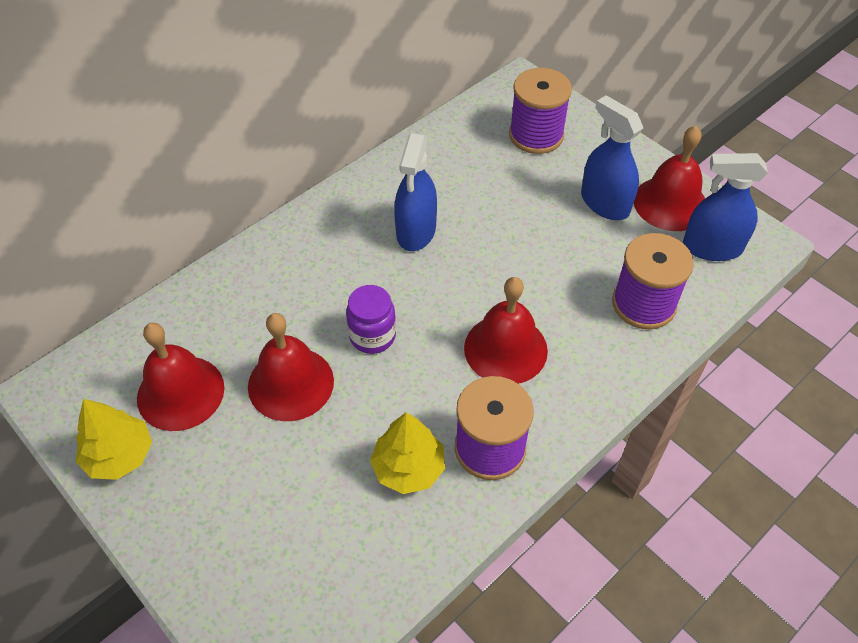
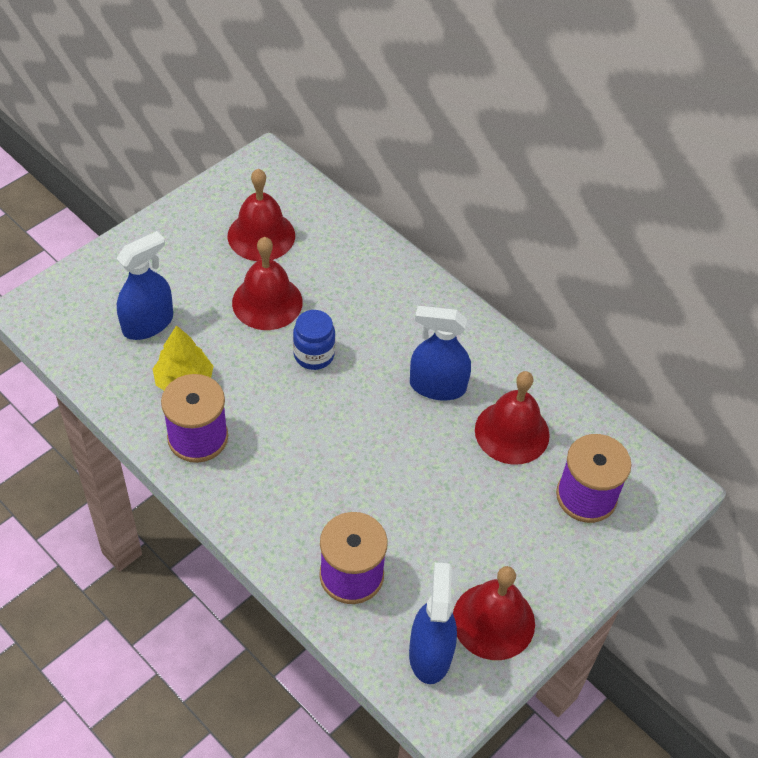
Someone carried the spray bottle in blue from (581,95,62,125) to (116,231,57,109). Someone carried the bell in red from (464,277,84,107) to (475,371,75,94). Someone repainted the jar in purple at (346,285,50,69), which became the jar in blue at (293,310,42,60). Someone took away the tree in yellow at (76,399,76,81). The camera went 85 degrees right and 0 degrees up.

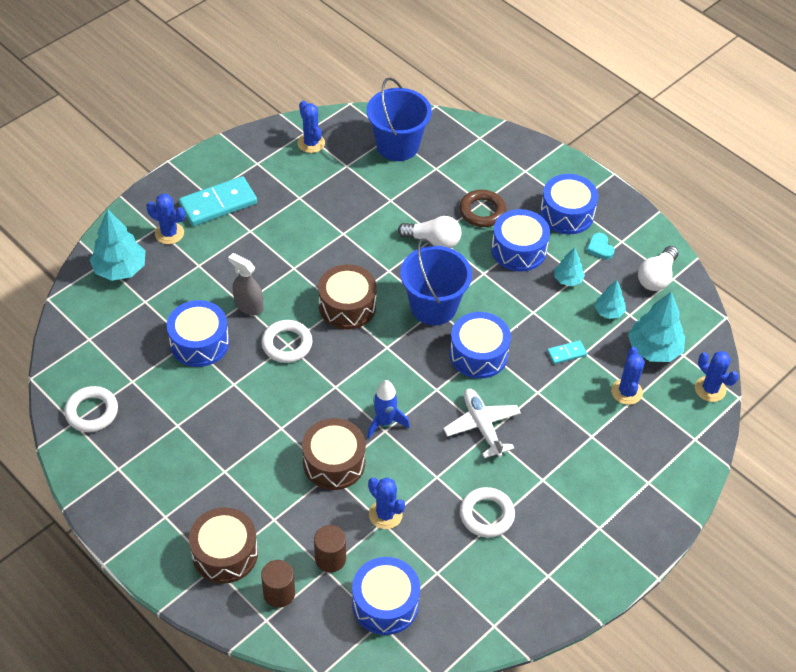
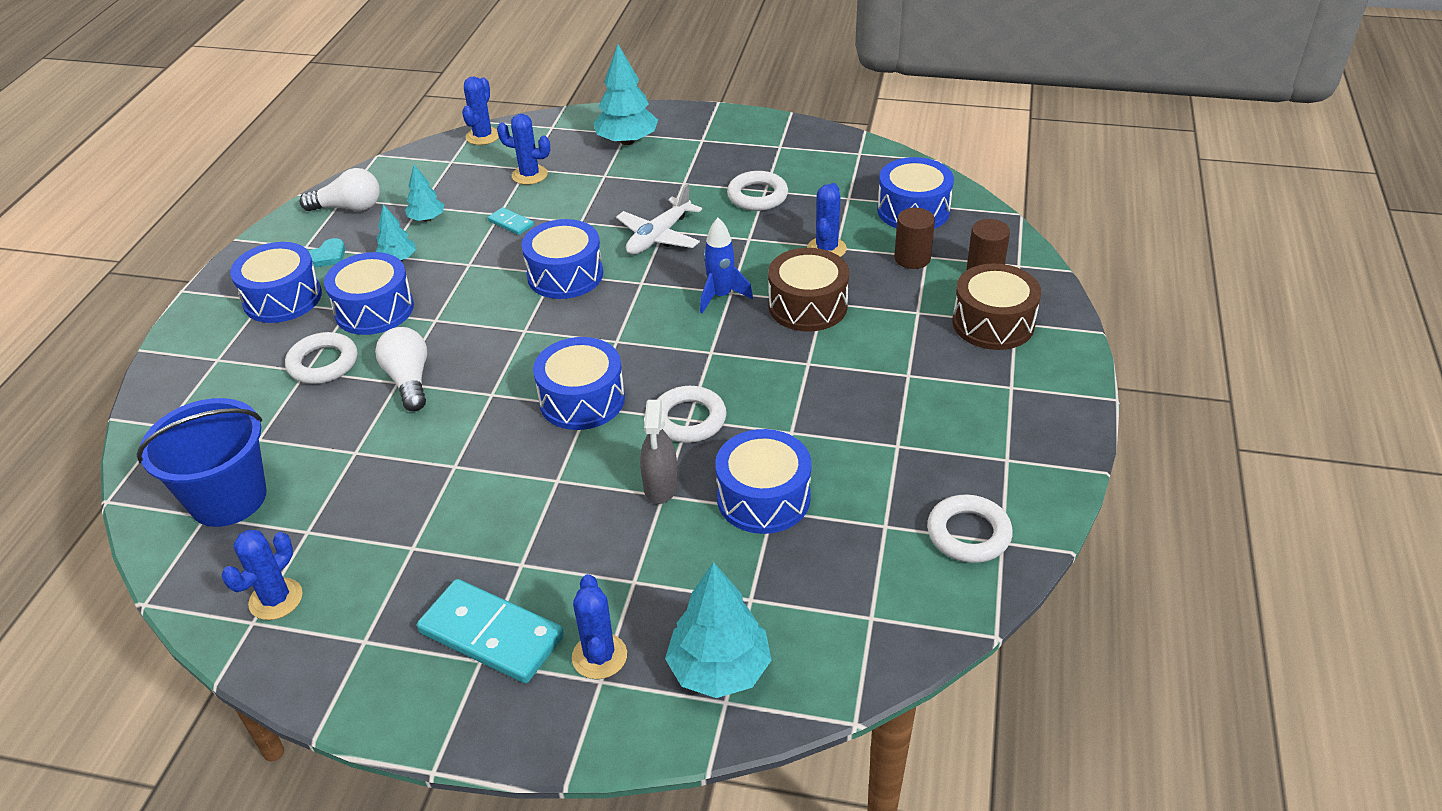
Someone repainted the ring in brown at (459,190,47,37), which became the ring in white at (285,332,72,52). Someone took away the bucket in blue at (400,238,72,87). Someone repainted the drum in brown at (318,264,59,65), which became the drum in blue at (533,337,92,93). Someone carried the tree in turquoise from (628,292,57,70) to (593,44,65,101). Someone rotated the cactus in blue at (611,347,34,58) by 45 degrees clockwise. The camera went 120 degrees left and 10 degrees down.

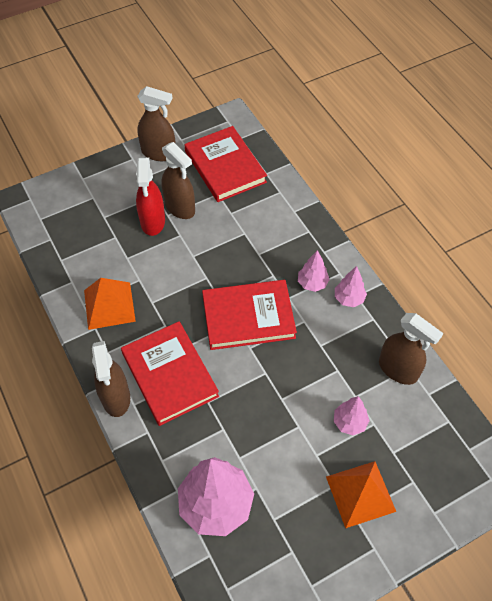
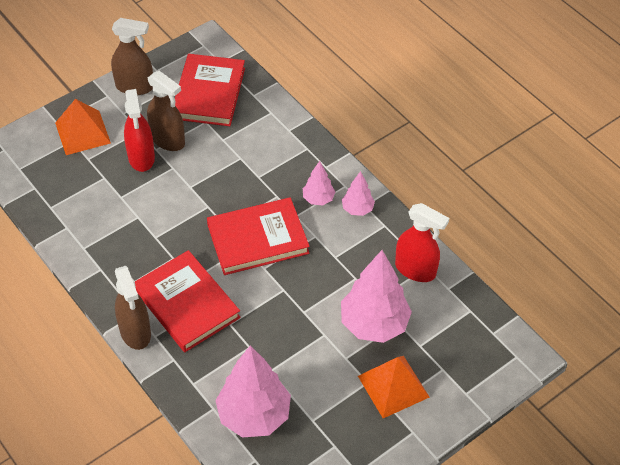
Someone rotated the book in red at (185,126,82,76) by 45 degrees clockwise. Someone carried the pyramid in orange from (84,278,52,52) to (55,99,56,56). Someone repainted the spray bottle in brown at (379,313,64,72), which became the spray bottle in red at (395,203,54,79). Someone scaled the tree in pink at (334,396,36,39) by 1.99. The camera went 10 degrees left and 5 degrees down.

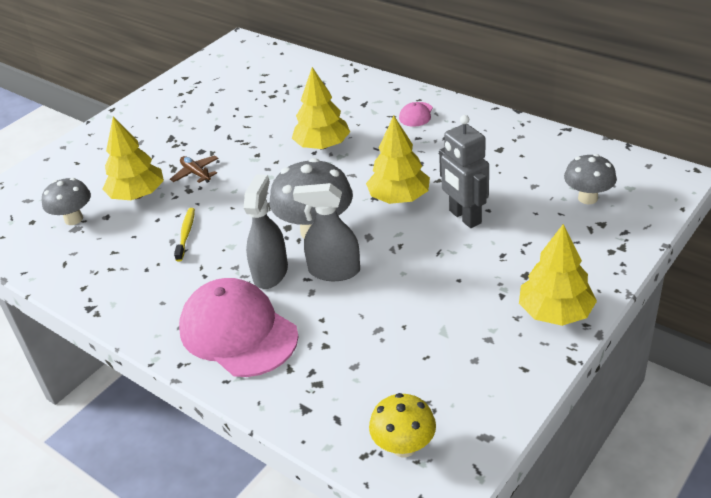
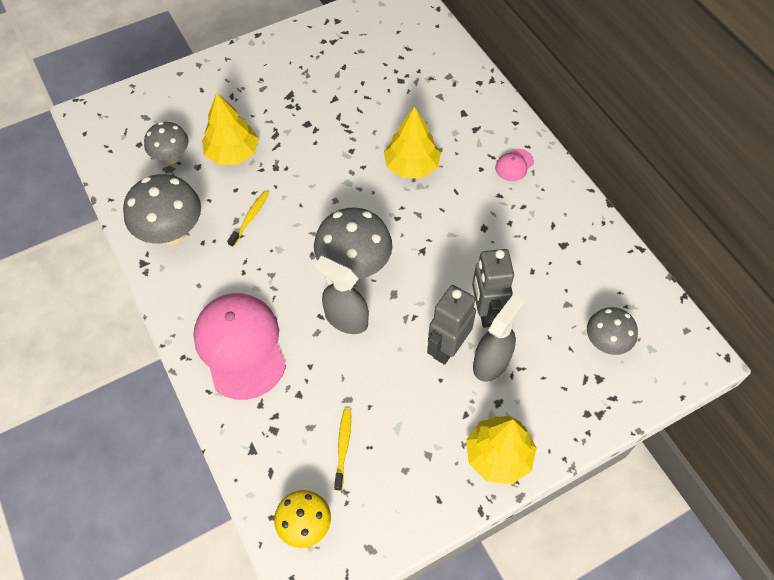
Someone took away the tree in yellow at (366,115,64,89). Someone took away the plane in brown at (170,155,49,28). Someone carried the spray bottle in grey from (244,174,44,115) to (473,295,51,87). Someone put down the mushroom in grey at (123,174,78,71). Someone put down the robot in grey at (427,285,49,80). Someone put down the toothbrush in yellow at (334,408,17,83). The camera went 20 degrees right and 20 degrees up.

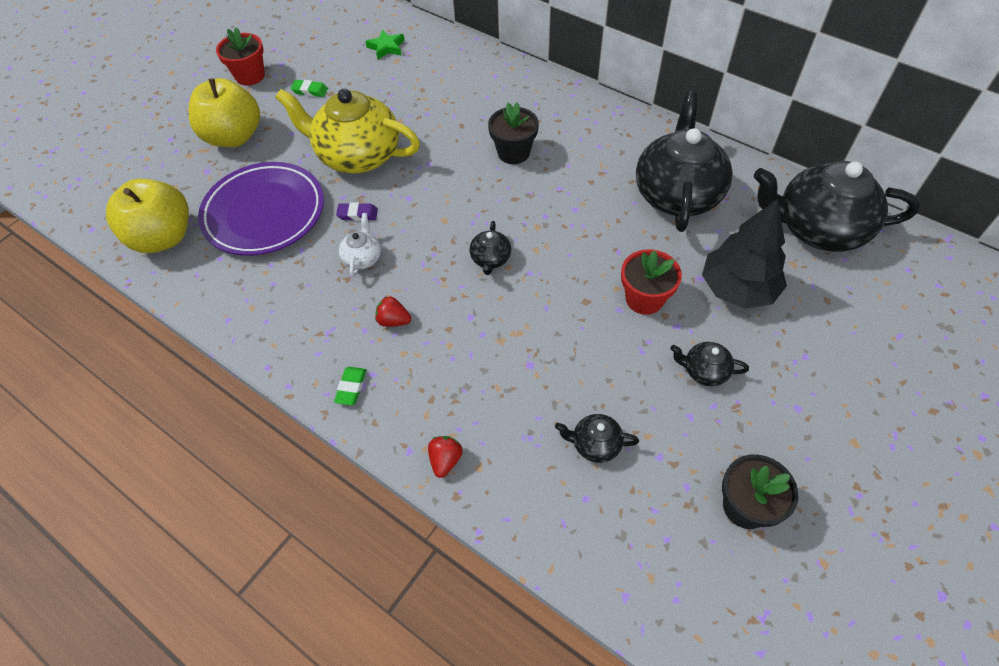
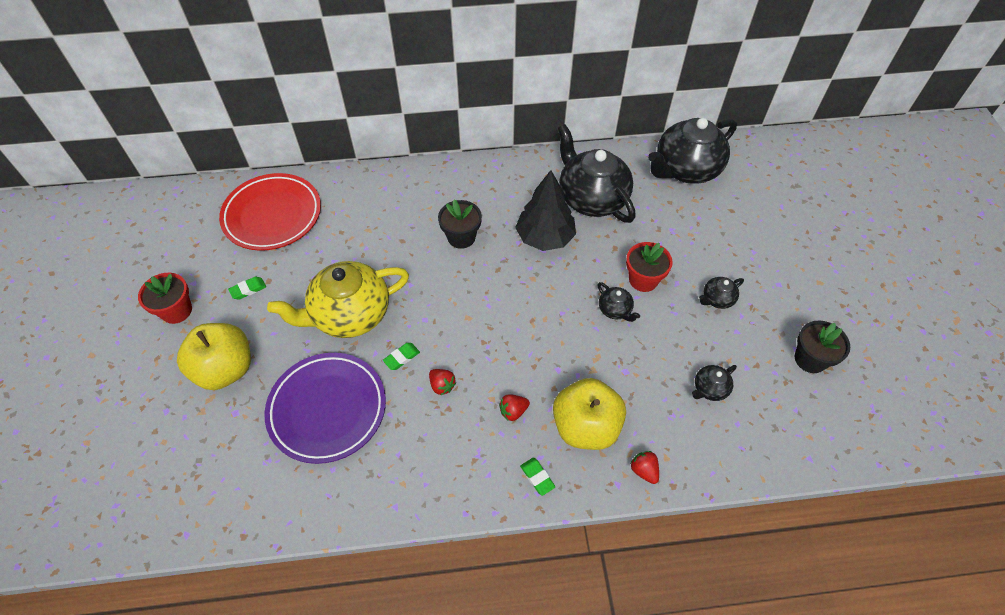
Someone swapped the star in green at (365,30,40,29) for the plate in red at (219,173,102,78). Someone carried the apple in yellow from (106,179,83,74) to (553,378,73,72). Someone carried the tree in black from (702,199,85,110) to (515,170,61,81). Someone repainted the eraser in purple at (336,202,42,19), which became the eraser in green at (383,343,37,27). Someone swapped the teapot in white at (339,213,42,64) for the strawberry in red at (429,369,27,26). Someone carried the teapot in black from (470,221,41,54) to (598,282,42,40). The camera went 45 degrees left and 0 degrees up.

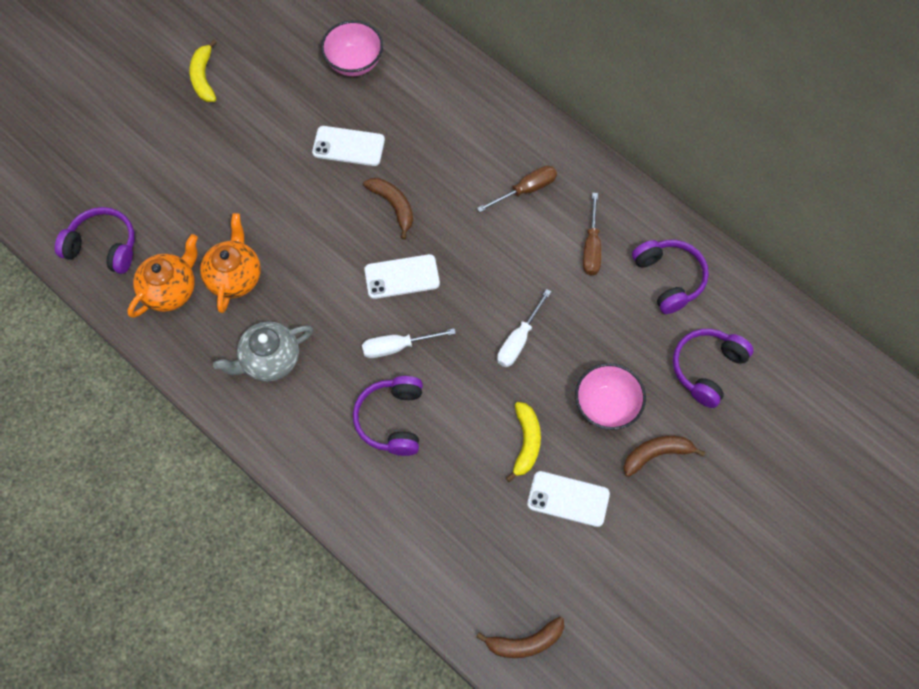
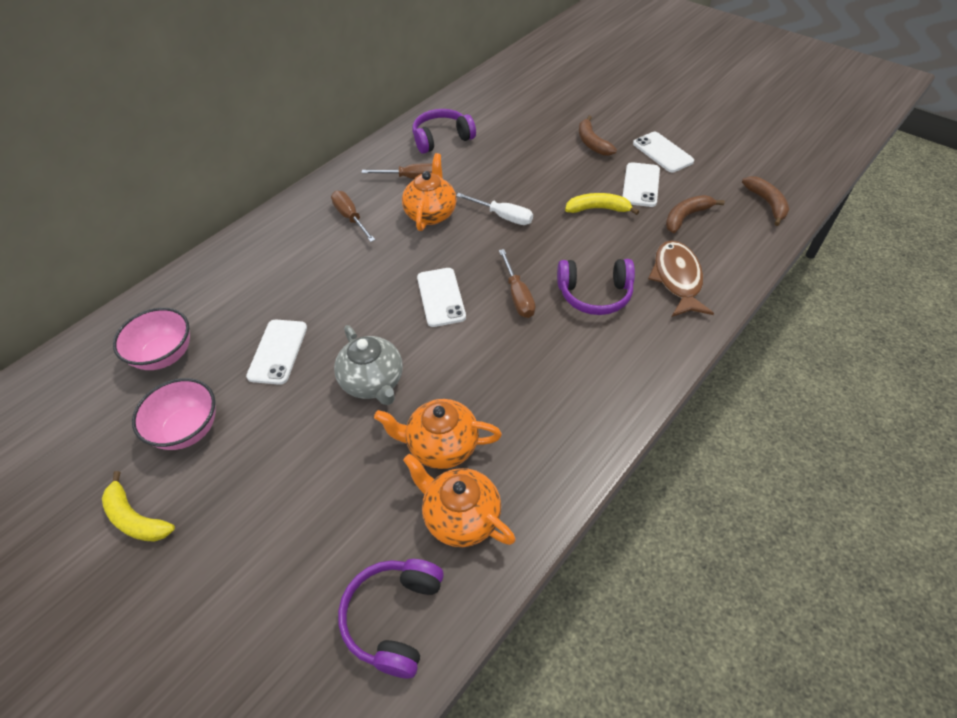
Someone rotated the banana in yellow at (190,40,27,62) by 45 degrees clockwise. Someone carried the banana in brown from (363,178,50,62) to (666,195,59,38). Someone carried the teapot in grey from (213,321,100,61) to (334,325,69,80). Someone repainted the screwdriver in white at (362,328,94,30), which became the screwdriver in brown at (499,249,36,69). Someone took away the headphones in purple at (673,329,81,79). Someone carried the bowl in pink from (575,363,71,67) to (132,378,84,72). Someone put down the phone in white at (633,132,61,40). Someone put down the teapot in orange at (402,153,55,78). Someone put down the fish in brown at (648,241,66,76). The camera went 90 degrees left and 15 degrees down.

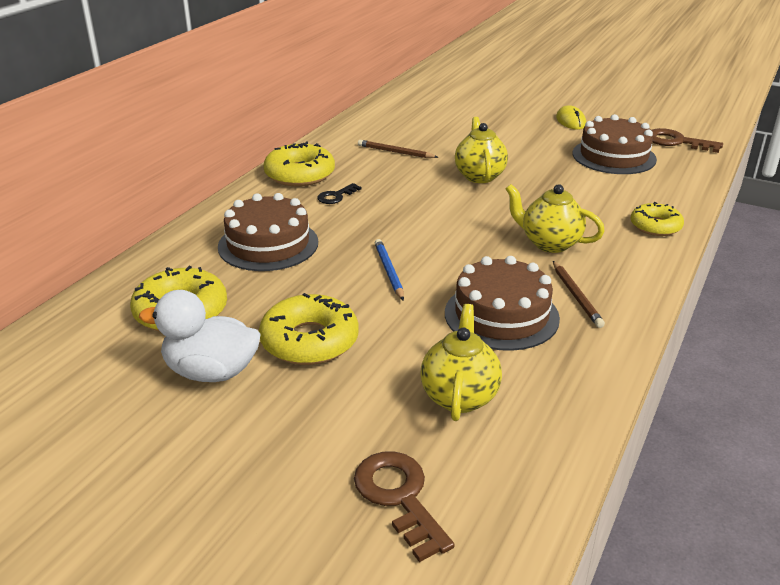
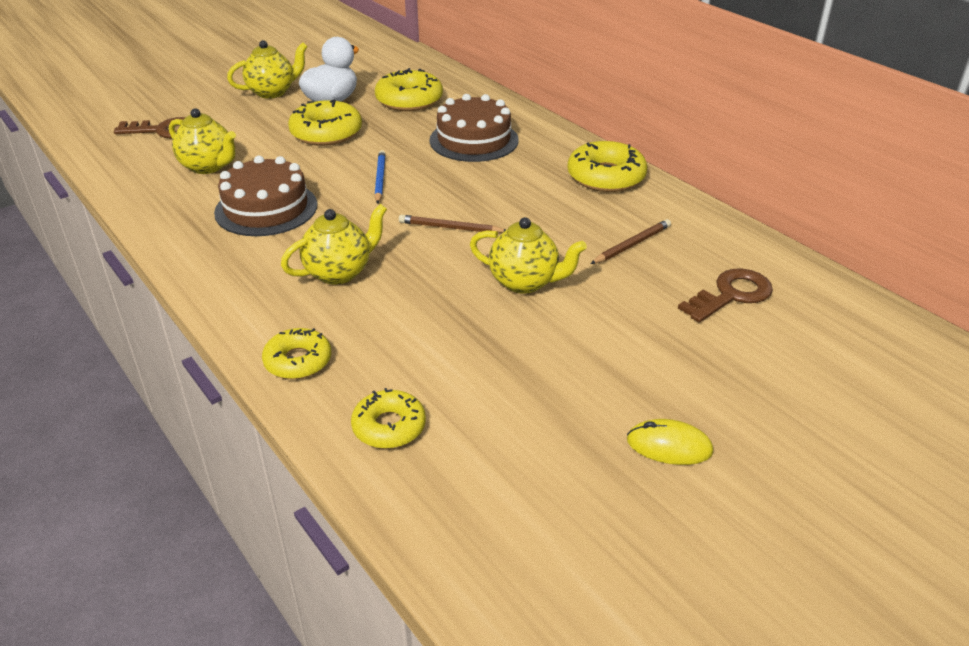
Someone took away the cake in brown at (572,114,85,60). Someone carried the key in brown from (651,128,72,25) to (678,269,95,54). Someone took away the key in black at (317,183,45,21). Someone rotated the pencil in blue at (375,239,29,62) by 105 degrees counterclockwise. Someone carried the pencil in brown from (553,261,52,67) to (399,215,107,18). Someone put down the teapot in yellow at (227,40,81,59). Someone put down the donut in yellow at (351,388,75,61). The camera went 115 degrees right and 5 degrees up.

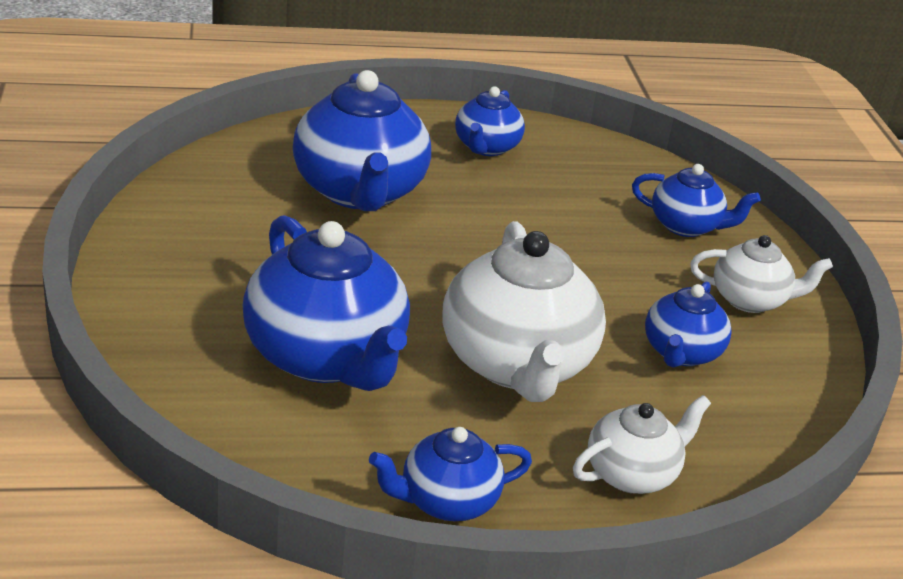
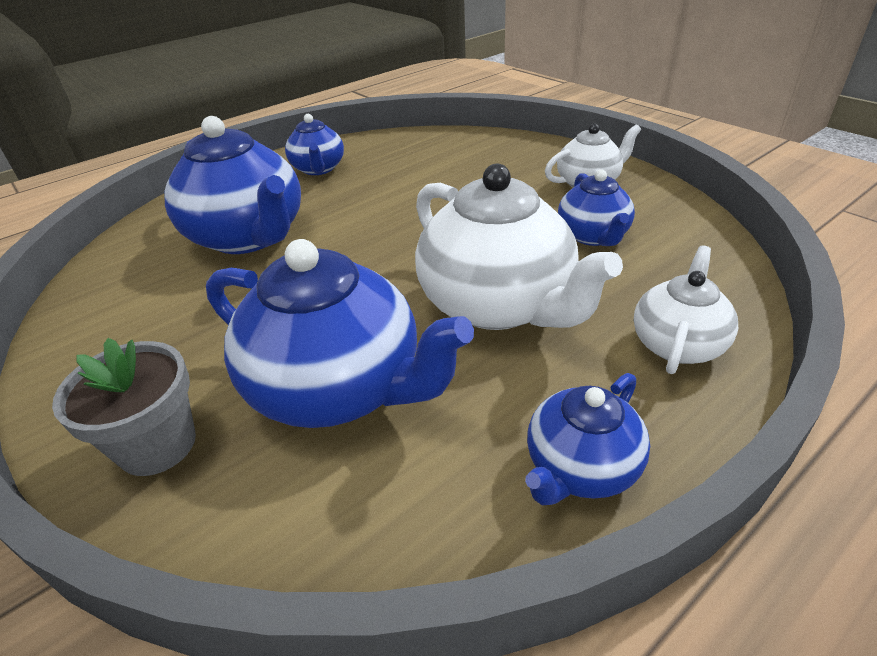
Someone took away the teapot in blue at (632,164,129,73). Someone put down the flower pot in grey at (52,338,144,138). The camera went 25 degrees left and 5 degrees up.

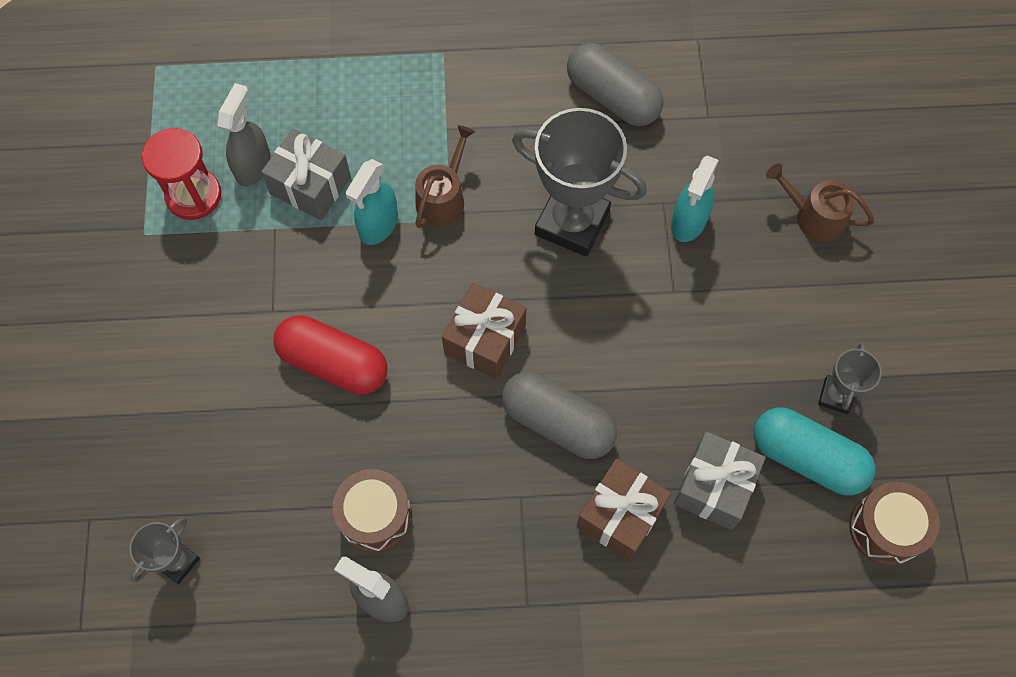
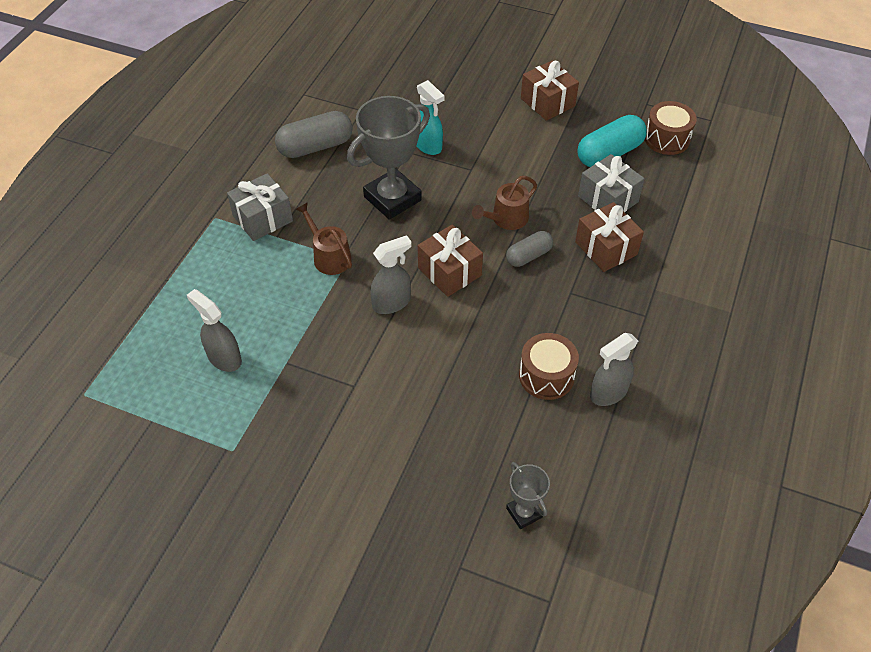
Someone took away the hourglass in red at (142,128,79,92). Someone carried the gift in grey from (261,129,90,91) to (227,173,66,68). Someone took away the spray bottle in turquoise at (345,159,53,86). Someone carried the watering can in brown from (766,163,109,79) to (472,176,65,54). Someone took away the capsule in red at (273,315,114,80). Someone took away the trophy in grey at (818,342,64,72). Someone scaled the capsule in grey at (502,372,115,87) by 0.61. Someone put down the gift in brown at (521,60,58,61). Someone put down the spray bottle in grey at (370,235,42,79). The camera went 65 degrees left and 15 degrees down.

